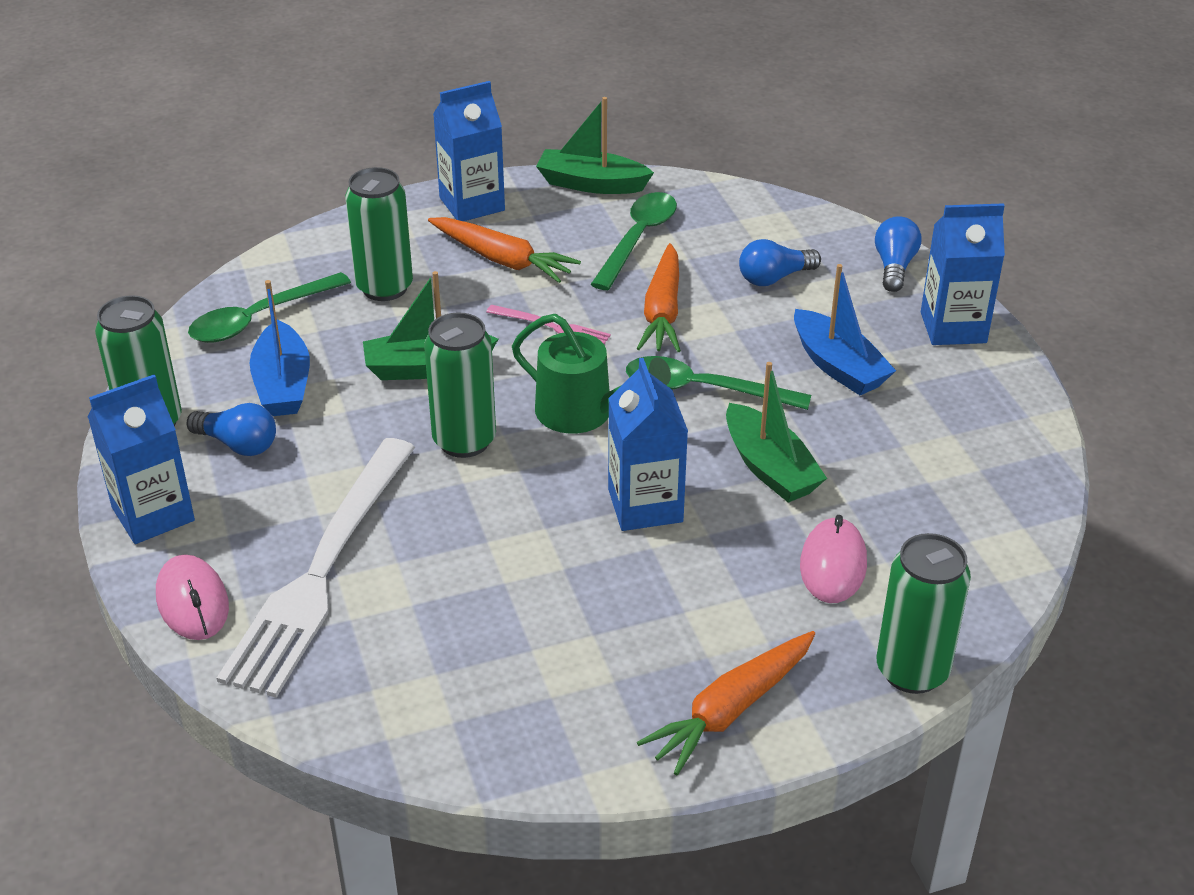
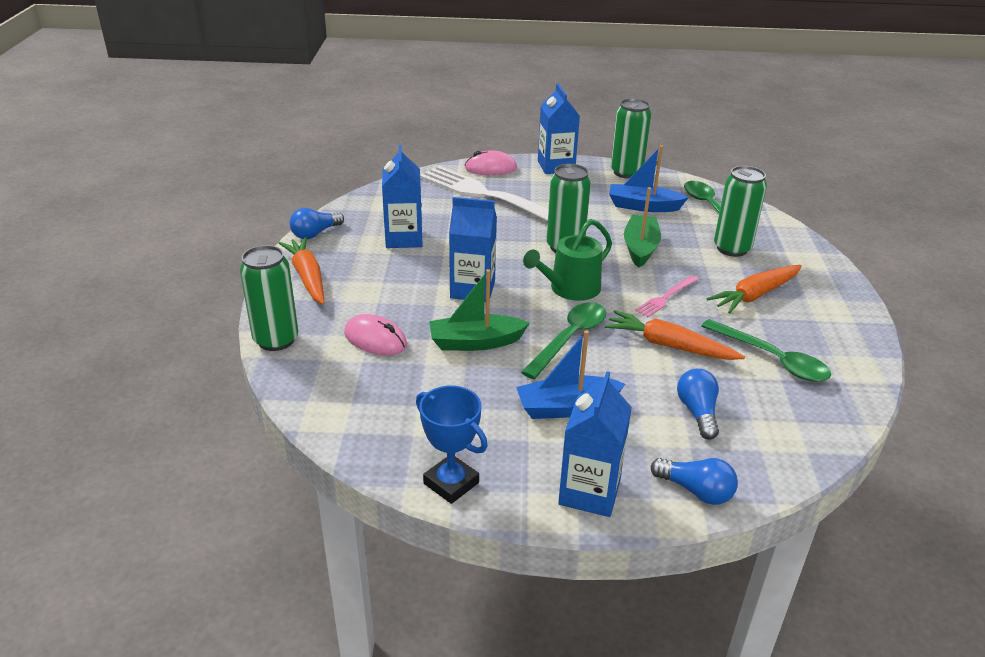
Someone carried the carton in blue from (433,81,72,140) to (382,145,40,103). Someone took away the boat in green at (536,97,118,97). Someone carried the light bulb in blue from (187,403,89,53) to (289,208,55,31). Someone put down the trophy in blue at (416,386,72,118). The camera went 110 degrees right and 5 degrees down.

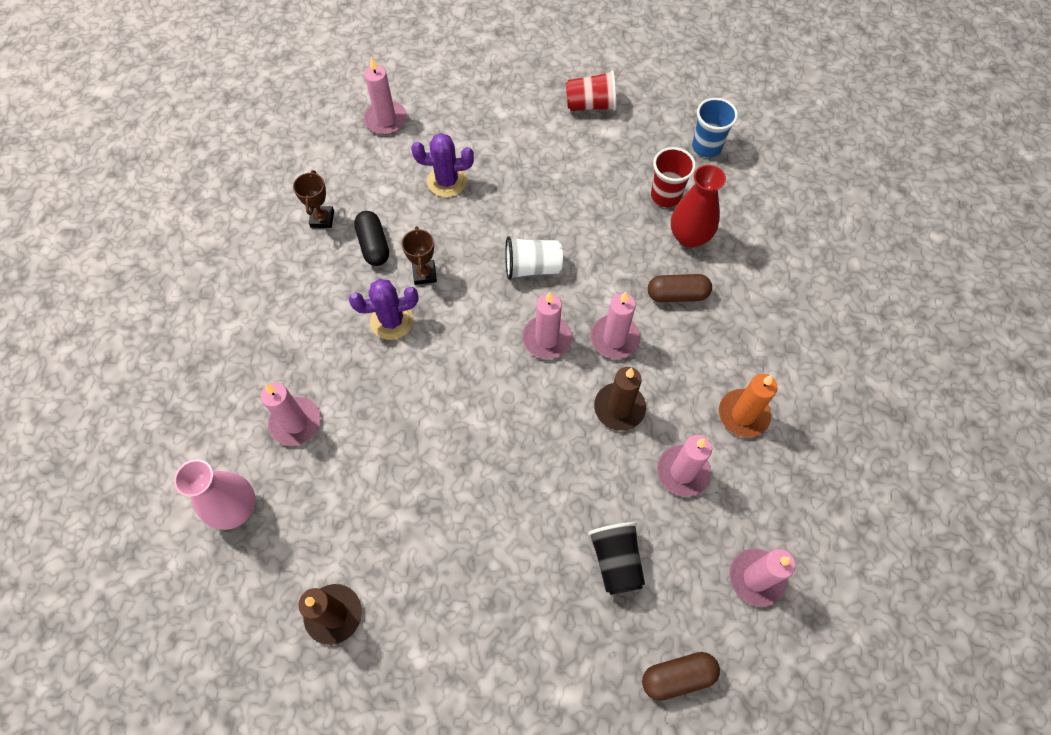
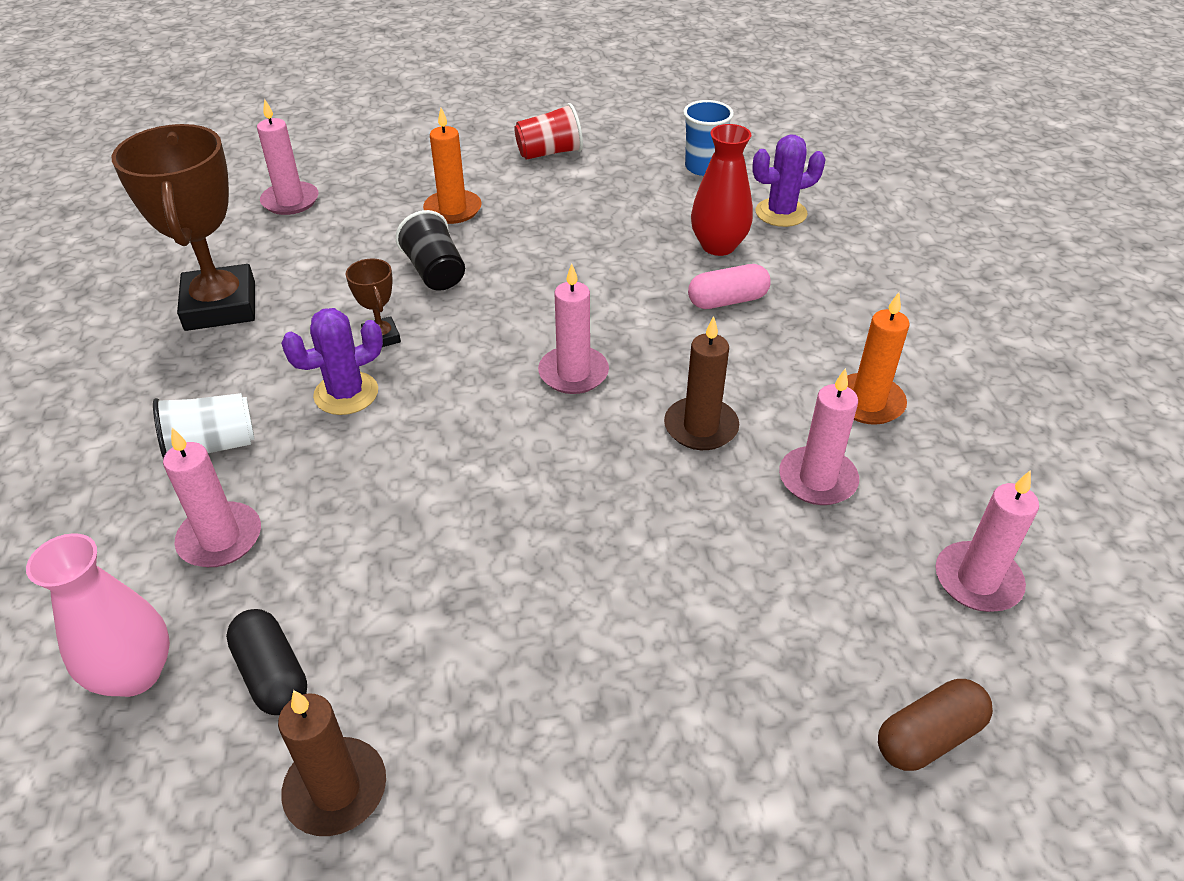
Someone carried the cactus in purple from (411,133,63,64) to (752,134,74,93). Someone took away the cup in red at (651,147,45,60). Someone scaled the trophy in brown at (293,170,41,58) by 2.23. Someone carried the capsule in black from (354,211,35,55) to (226,609,81,106). Someone carried the cup in white from (505,236,58,44) to (153,393,102,66). Someone repainted the capsule in brown at (648,274,64,28), which became the capsule in pink at (688,264,83,45). Someone took away the candle in pink at (590,292,50,67). Someone carried the cup in black from (588,522,57,73) to (395,210,70,81). Someone put down the candle in orange at (423,108,59,116). The camera went 15 degrees left and 20 degrees down.

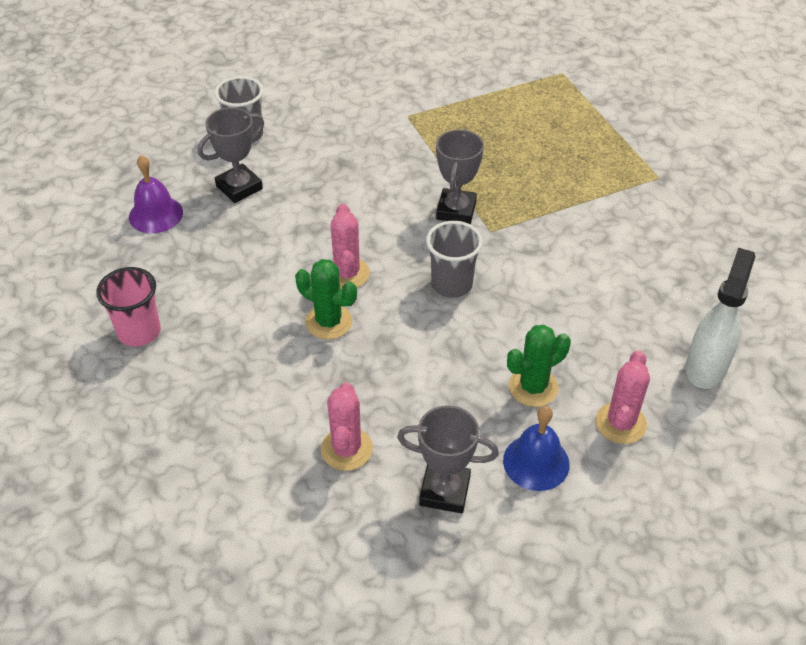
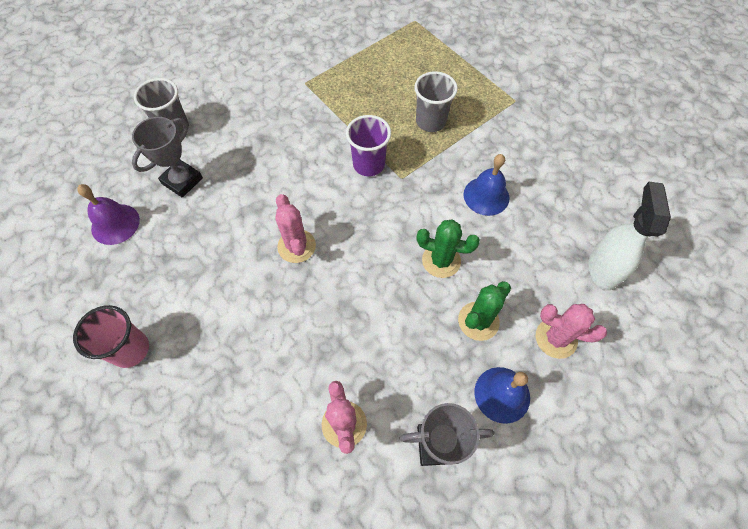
Someone swapped the trophy in grey at (436,129,48,95) for the cup in purple at (346,115,45,61). Someone carried the cup in grey from (426,221,57,77) to (414,71,44,61). Someone carried the cactus in green from (295,259,62,80) to (417,219,63,59). Someone rotated the cactus in pink at (595,350,55,94) by 75 degrees counterclockwise. Someone put down the bell in blue at (464,154,45,62). The camera went 15 degrees left and 15 degrees up.

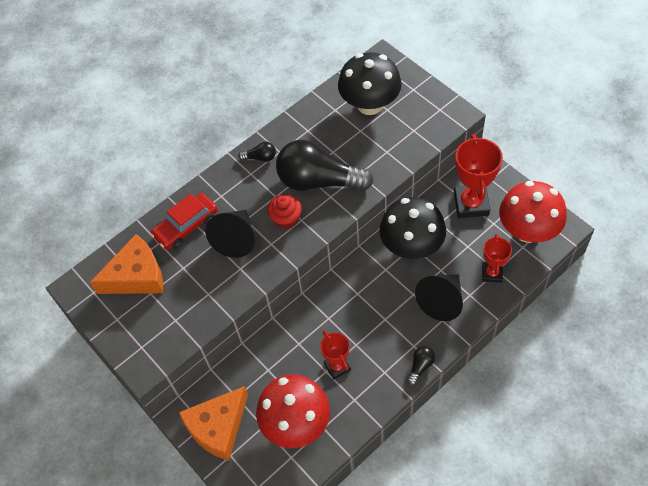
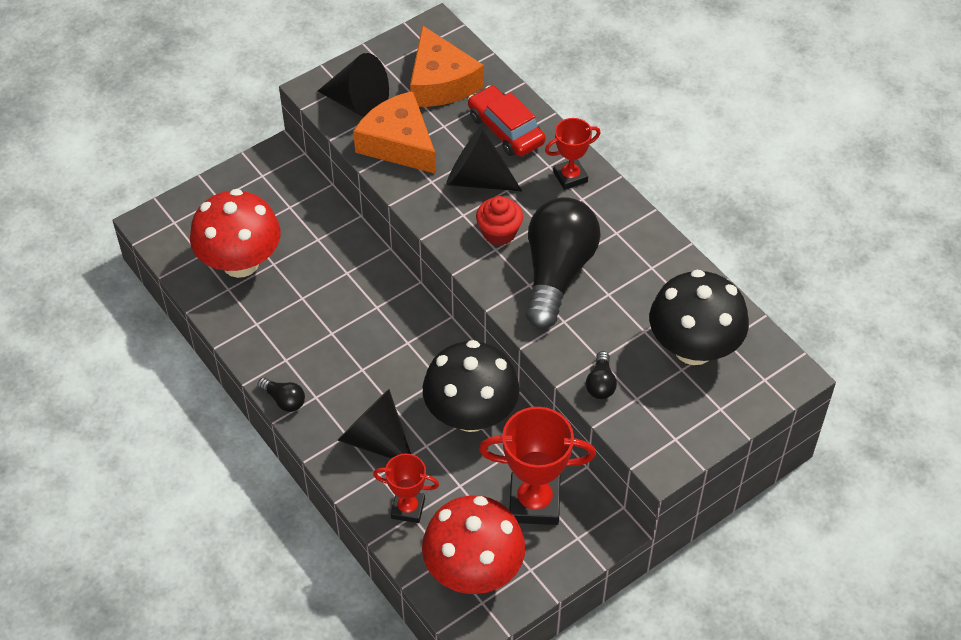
Someone carried the light bulb in black from (238,142,38,20) to (586,351,31,48). Someone carried the trophy in red from (320,331,31,48) to (545,118,56,72). Someone carried the cheese in orange from (179,386,69,75) to (353,91,83,83). Someone put down the cone in black at (318,53,71,64). The camera went 90 degrees right and 5 degrees down.

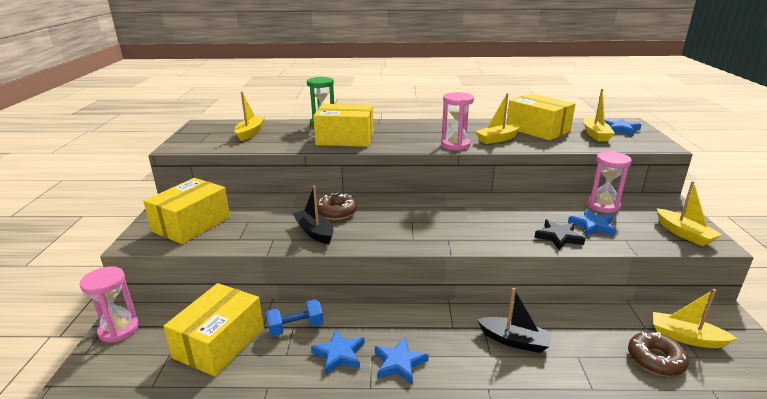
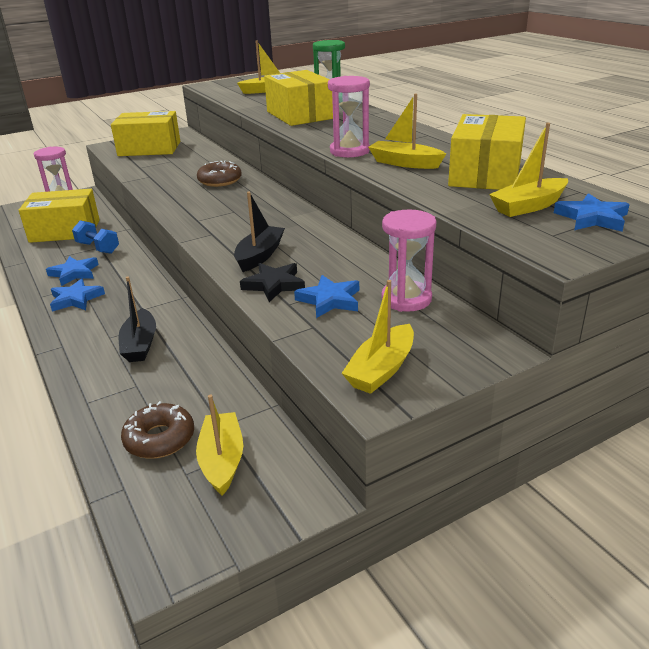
Someone carried the boat in black from (293,186,41,58) to (234,192,51,80). The camera went 60 degrees right and 5 degrees up.

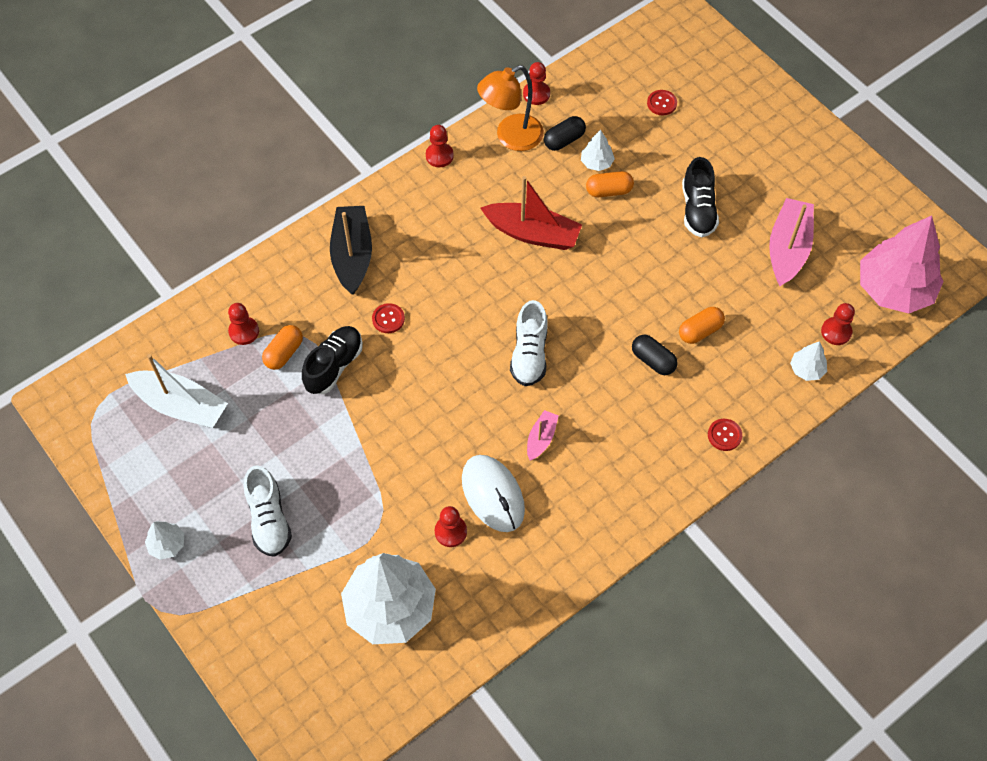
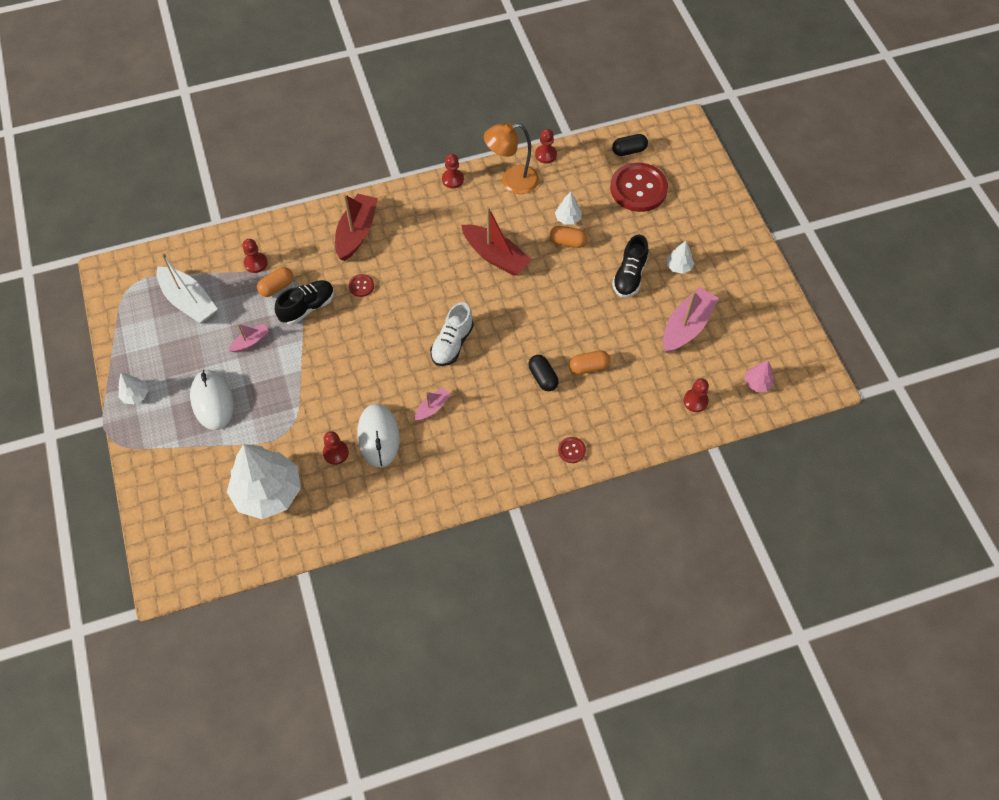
Someone scaled the button in red at (647,90,30,25) by 2.37. Someone carried the capsule in black from (544,116,42,35) to (612,134,36,22). Someone repainted the boat in black at (330,206,42,89), which became the boat in red at (335,194,43,67). Someone scaled the tree in pink at (860,216,84,98) by 0.43. Someone carried the tree in white from (790,341,37,40) to (667,241,27,33). Someone swapped the shoe in white at (244,465,48,92) for the mouse in white at (190,370,44,60). Someone put down the boat in pink at (228,324,41,28). The camera went 20 degrees right and 0 degrees up.

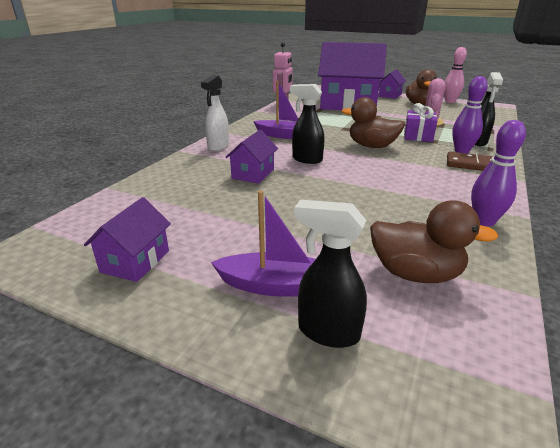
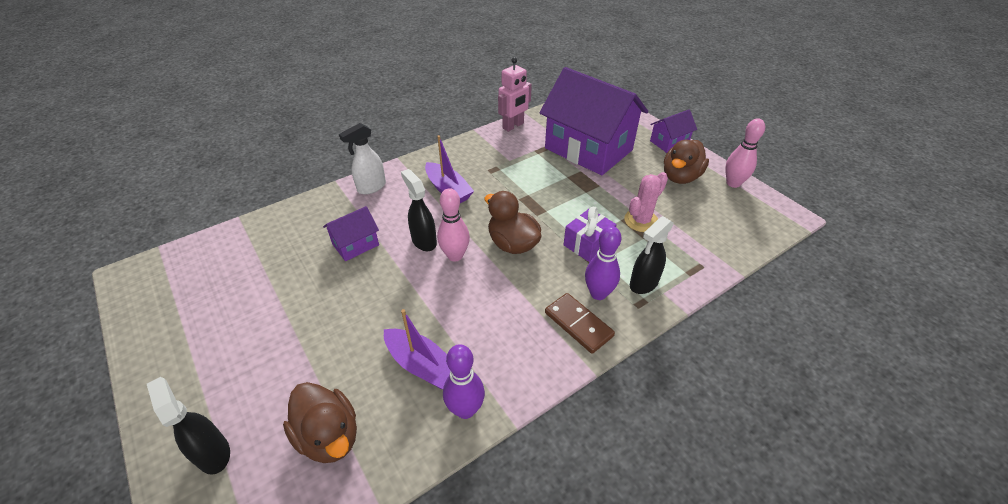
Someone carried the boat in purple from (211,190,105,107) to (384,309,66,80). Someone took away the house in purple at (84,197,87,85). Someone put down the bowling pin in pink at (437,188,33,74). The camera went 30 degrees right and 15 degrees up.

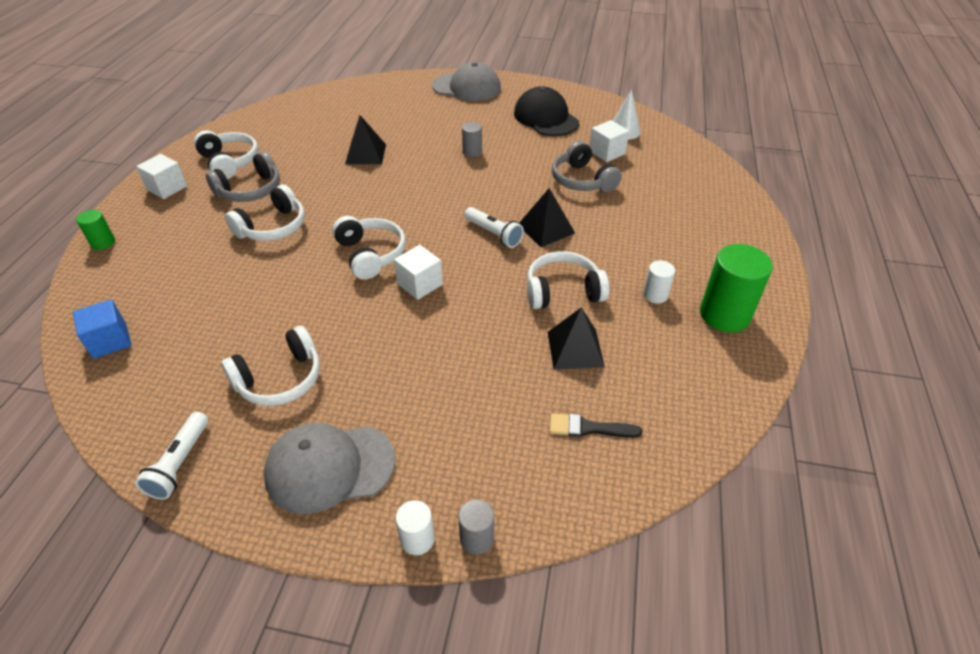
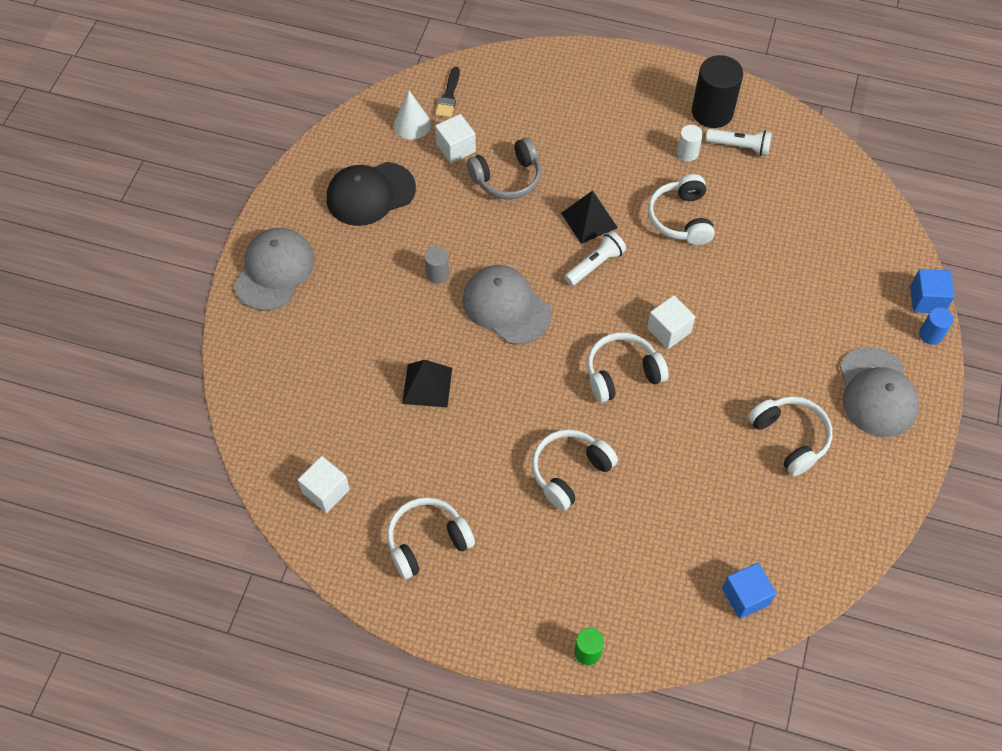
Someone took away the headphones in grey at (206,152,74,50). Someone carried the cube in white from (136,154,51,45) to (298,456,52,57). Someone rotated the headphones in white at (225,185,80,56) by 90 degrees counterclockwise. Someone repainted the cylinder in green at (700,244,73,88), which became the cylinder in black at (692,55,51,73). Someone took away the pyramid in black at (548,307,57,63). Someone carried the flashlight in white from (135,412,73,88) to (706,129,66,27). Someone carried the brush in black from (550,413,92,24) to (435,67,25,51). Someone swapped the cylinder in grey at (458,499,36,55) for the cube in blue at (910,269,45,44). Someone repainted the cylinder in white at (396,500,39,55), which became the cylinder in blue at (919,307,35,38). Someone put down the cap in grey at (462,265,89,80). The camera went 85 degrees left and 15 degrees up.

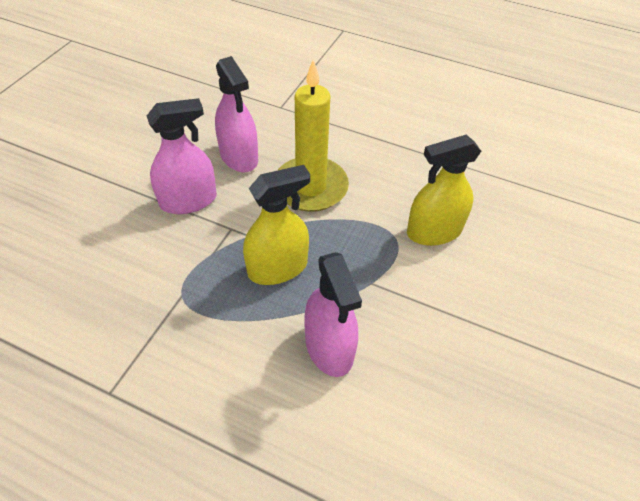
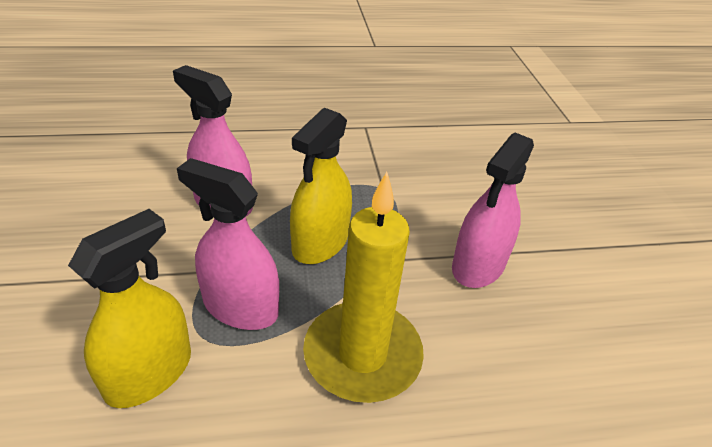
Someone carried the spray bottle in pink from (215,56,43,116) to (177,158,102,172). The camera went 145 degrees right and 10 degrees down.

